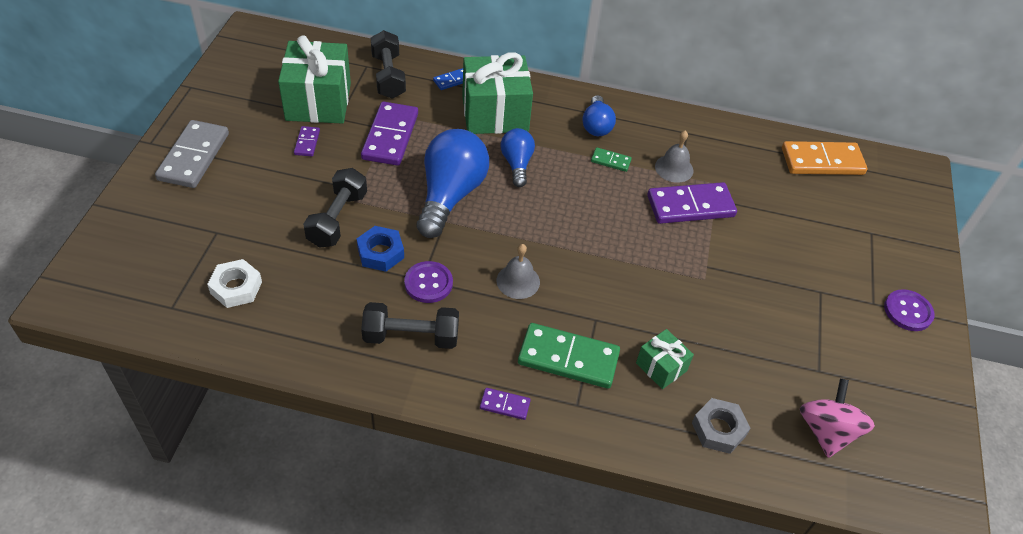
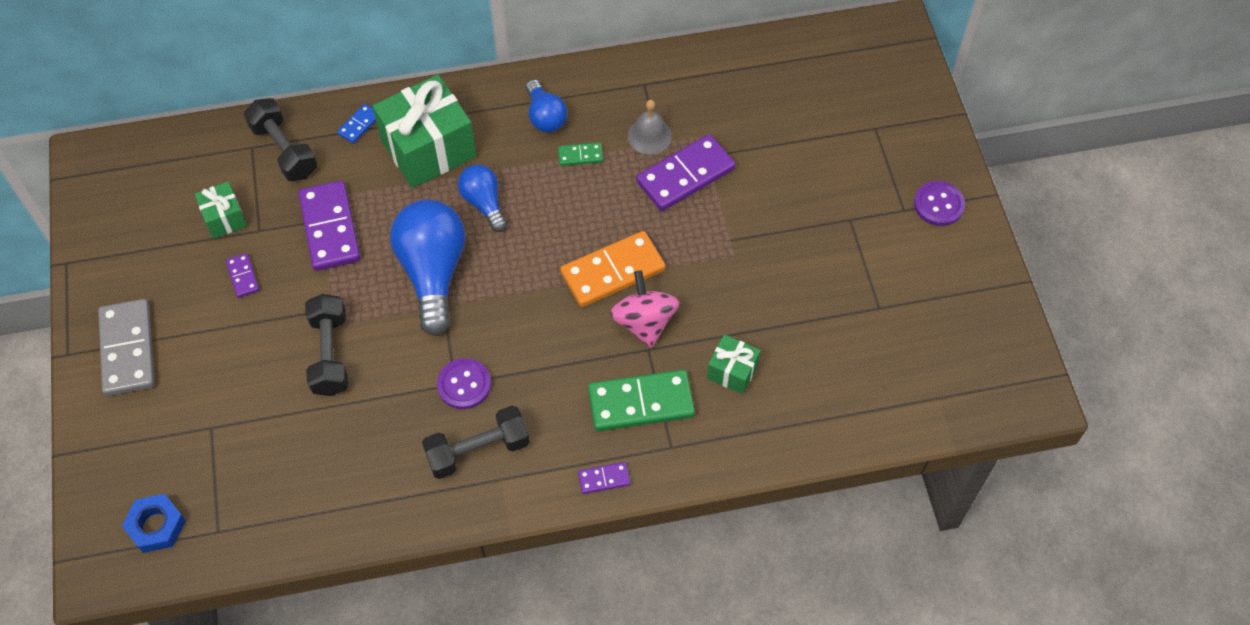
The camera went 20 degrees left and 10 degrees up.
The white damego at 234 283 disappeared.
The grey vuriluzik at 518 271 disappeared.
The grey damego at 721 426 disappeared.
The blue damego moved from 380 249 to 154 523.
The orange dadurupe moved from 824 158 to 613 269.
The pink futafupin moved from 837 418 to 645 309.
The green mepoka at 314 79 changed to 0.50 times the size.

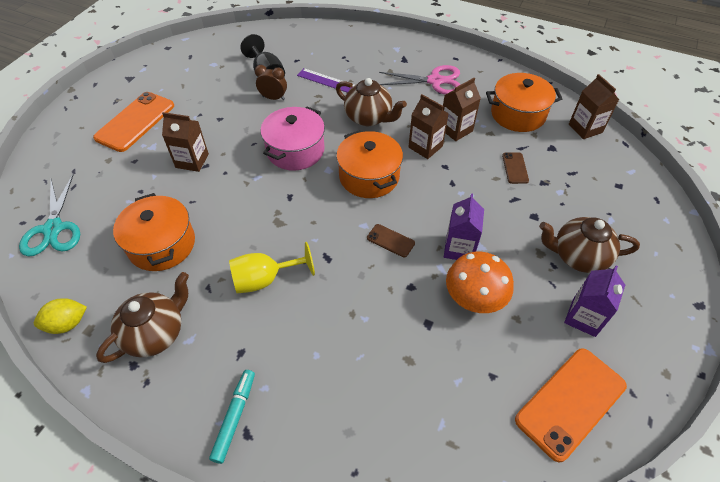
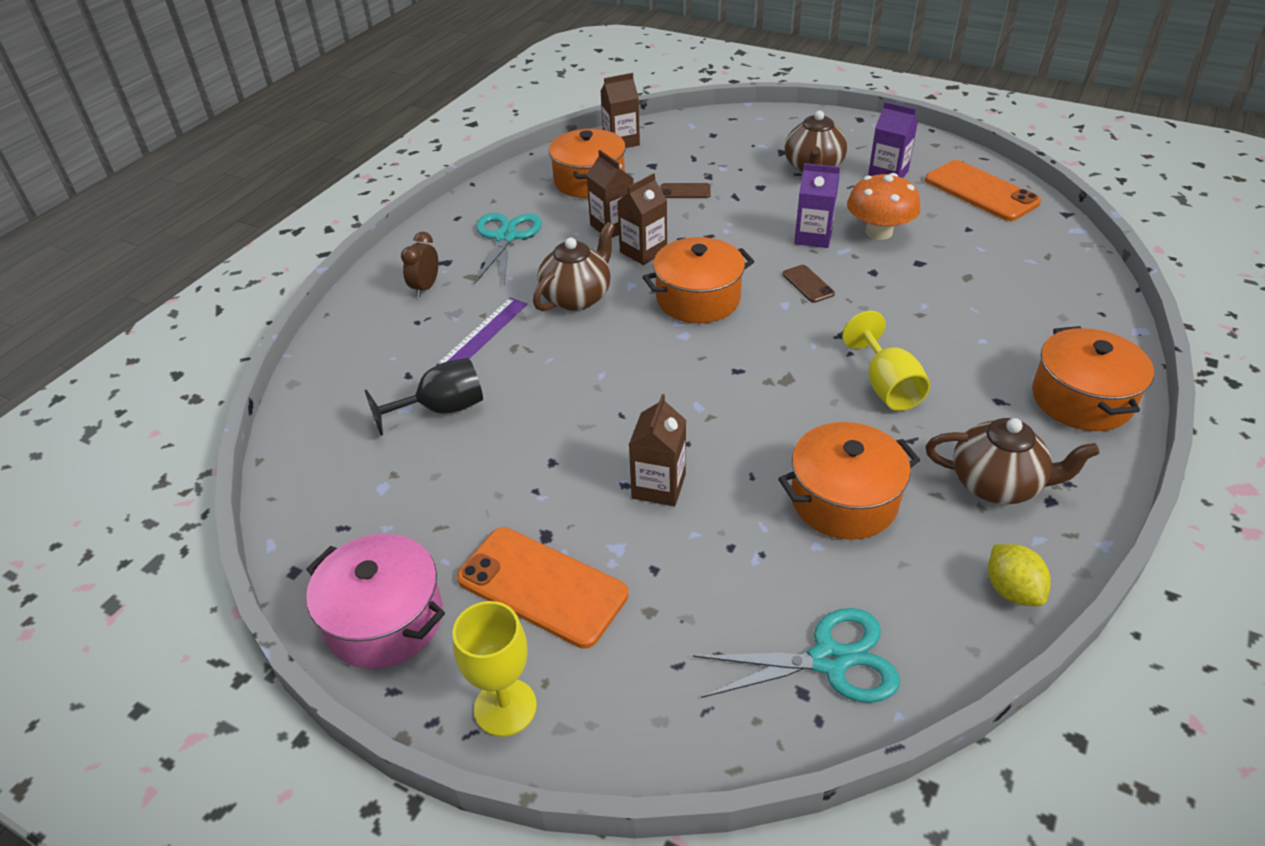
The camera went 85 degrees left and 10 degrees down.
The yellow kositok at 495 669 appeared.
The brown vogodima moved from 271 82 to 420 264.
The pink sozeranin moved from 293 138 to 375 601.
The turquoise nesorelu at 232 417 was replaced by the orange sozeranin at 1093 378.
The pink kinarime at 420 80 became the turquoise kinarime at 508 248.
The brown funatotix at 142 317 turned 150 degrees clockwise.
The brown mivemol at 391 240 turned 60 degrees counterclockwise.

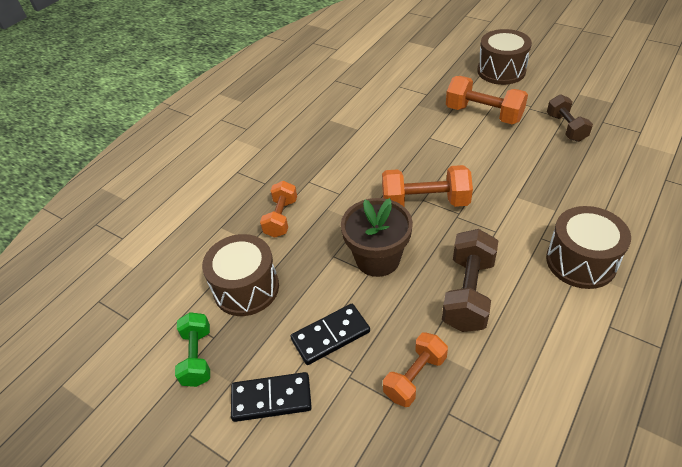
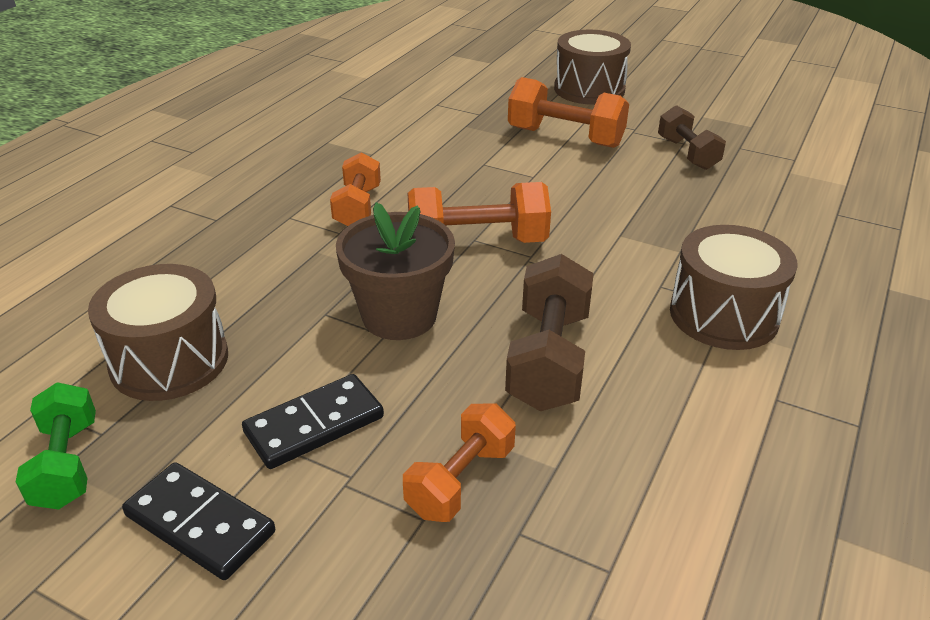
The camera went 10 degrees left and 10 degrees down.
The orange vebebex moved from 278 209 to 355 189.
The black dadurupe at 271 397 turned 45 degrees clockwise.

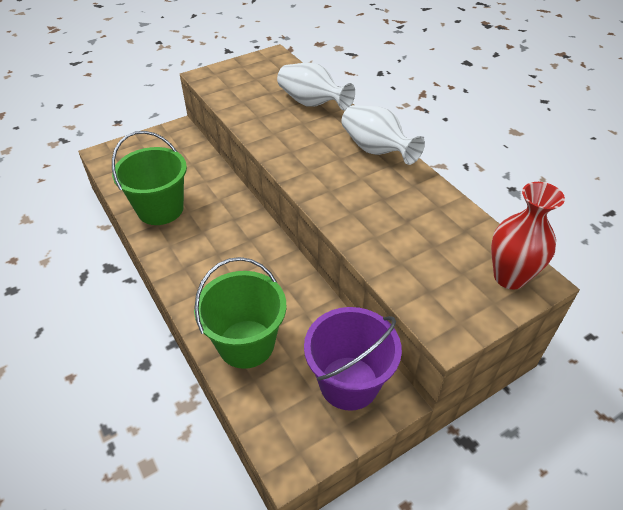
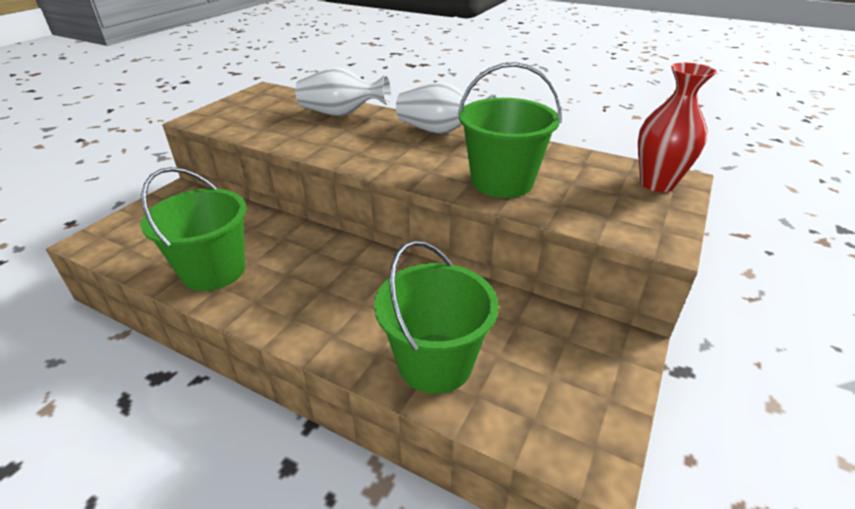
The camera went 30 degrees left and 10 degrees down.
The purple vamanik at 353 359 disappeared.
The green vamanik at 510 130 appeared.

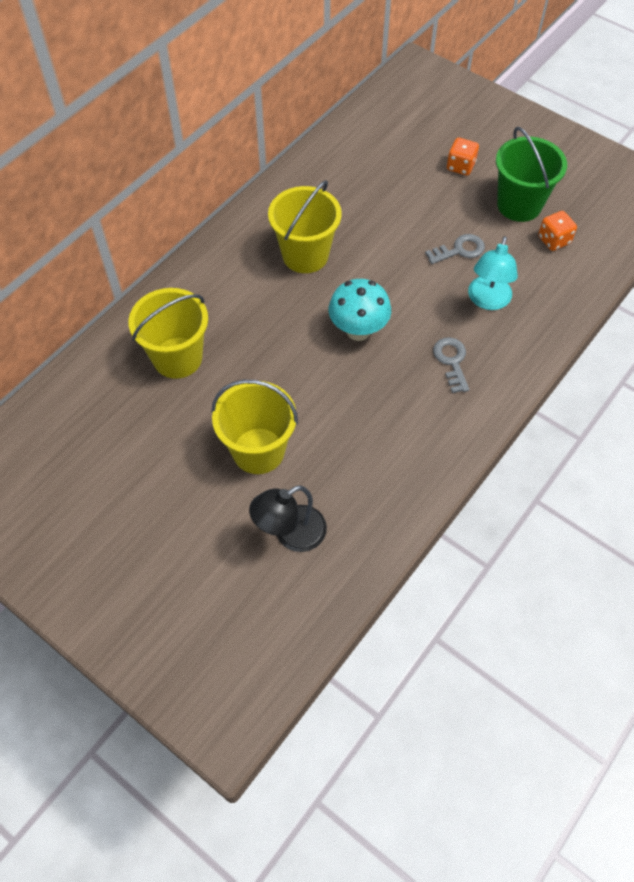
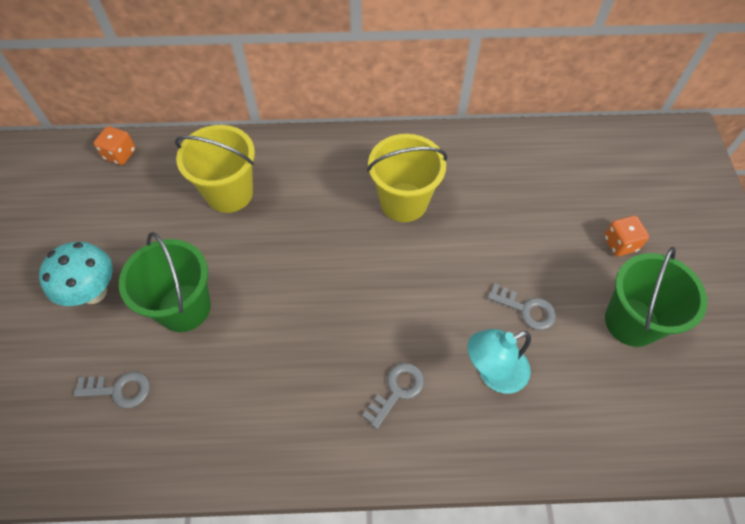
The camera went 50 degrees right and 0 degrees up.
The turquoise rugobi moved from 360 310 to 76 274.
The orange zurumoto moved from 557 231 to 115 145.
The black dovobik at 288 518 was replaced by the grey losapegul at 111 389.
The yellow vamanik at 254 427 became the green vamanik at 165 282.

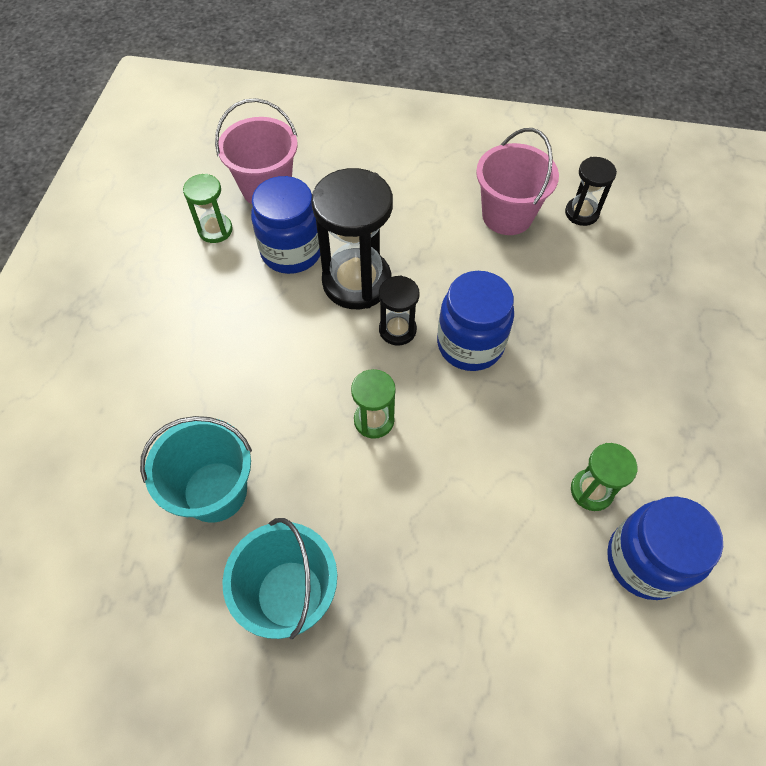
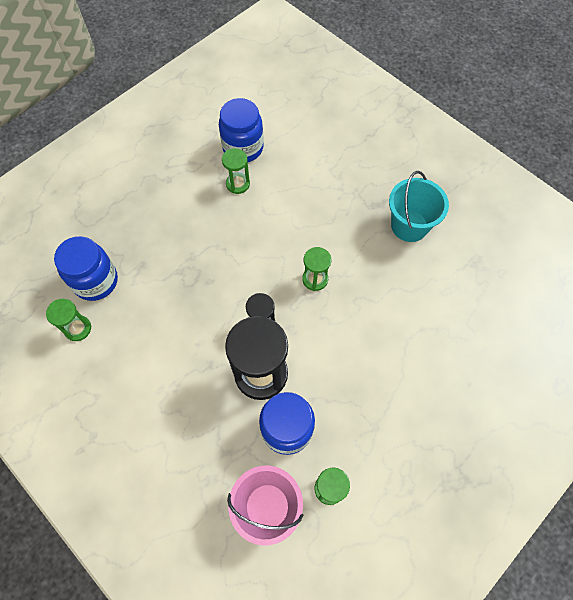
The camera went 145 degrees left and 5 degrees up.
The turquoise vamanik at 196 469 disappeared.
The pink vamanik at 517 181 disappeared.
The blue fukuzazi moved from 475 321 to 86 268.
The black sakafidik at 591 191 became the green sakafidik at 68 320.

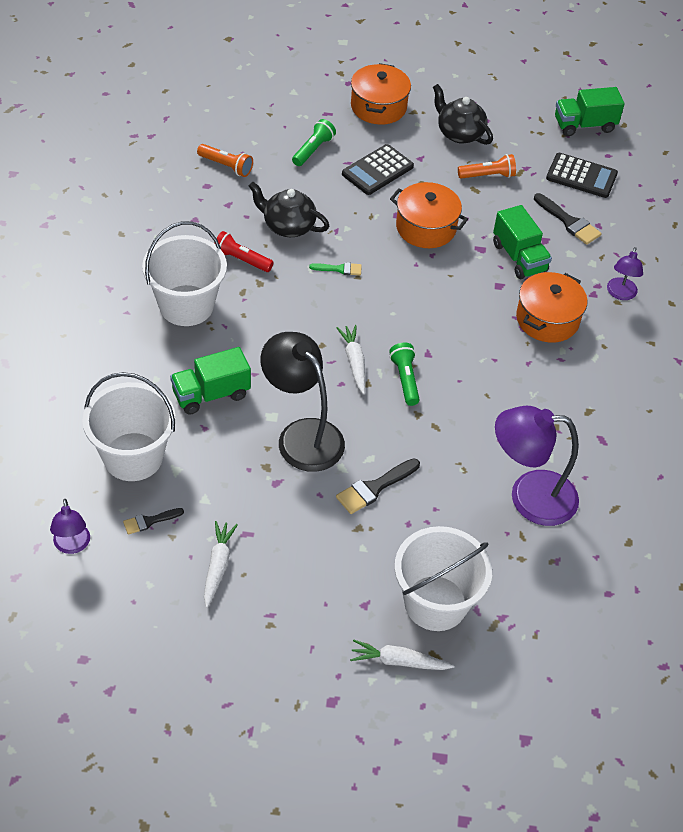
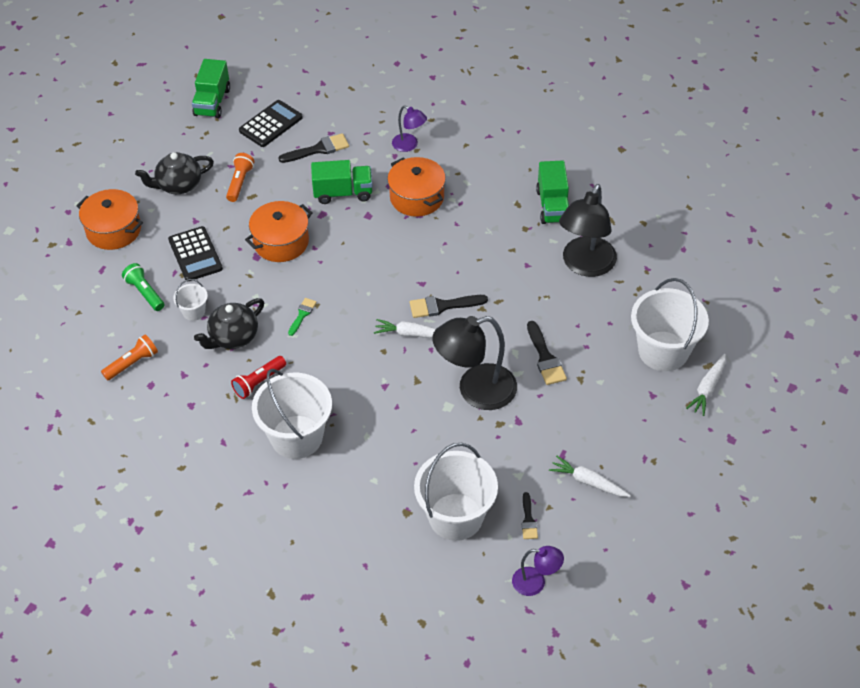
The camera went 65 degrees left and 0 degrees up.
The white vamanik at 190 300 appeared.
The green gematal moved from 210 380 to 552 192.
The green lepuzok at 404 374 was replaced by the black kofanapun at 449 306.
The purple dovobik at 537 466 became the black dovobik at 588 230.

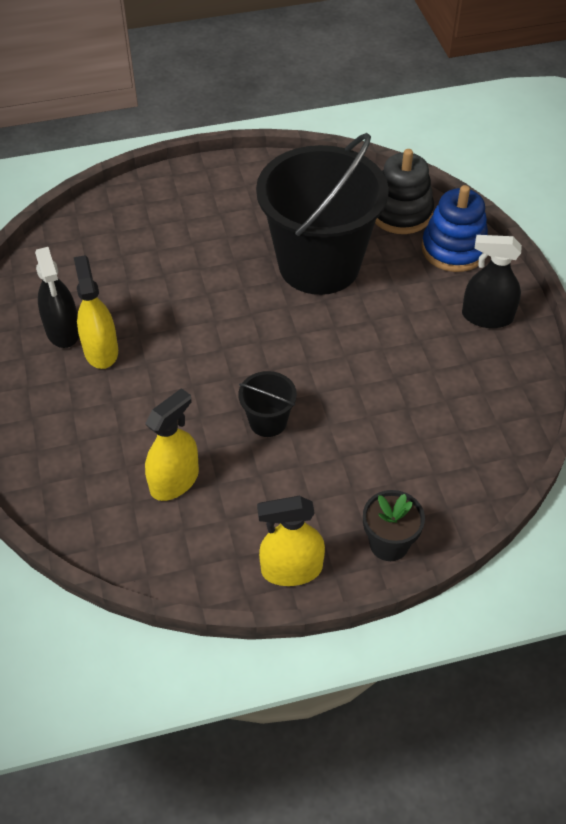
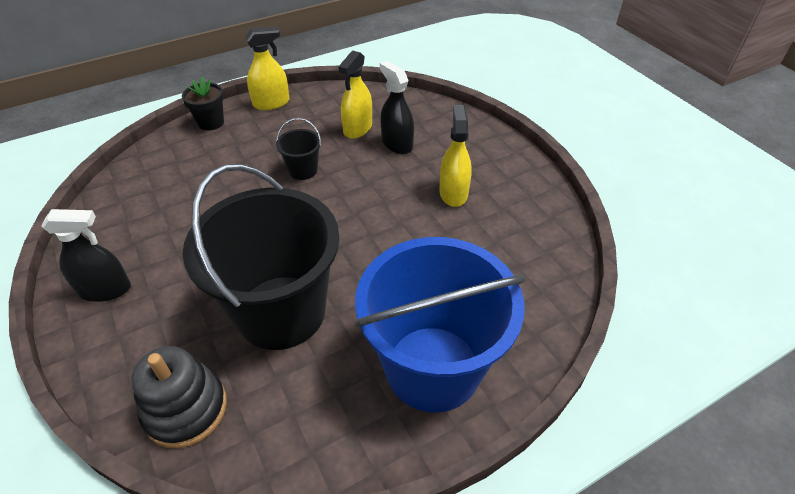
The camera went 165 degrees right and 5 degrees down.
The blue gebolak at 454 228 disappeared.
The blue vamanik at 440 325 appeared.
The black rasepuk moved from 57 297 to 397 107.
The yellow rasepuk at 96 312 turned 150 degrees counterclockwise.

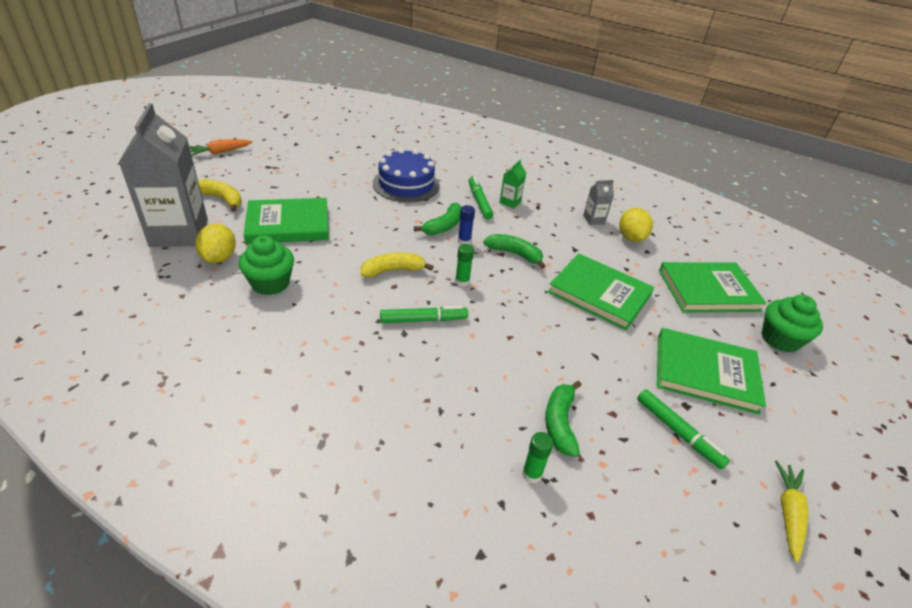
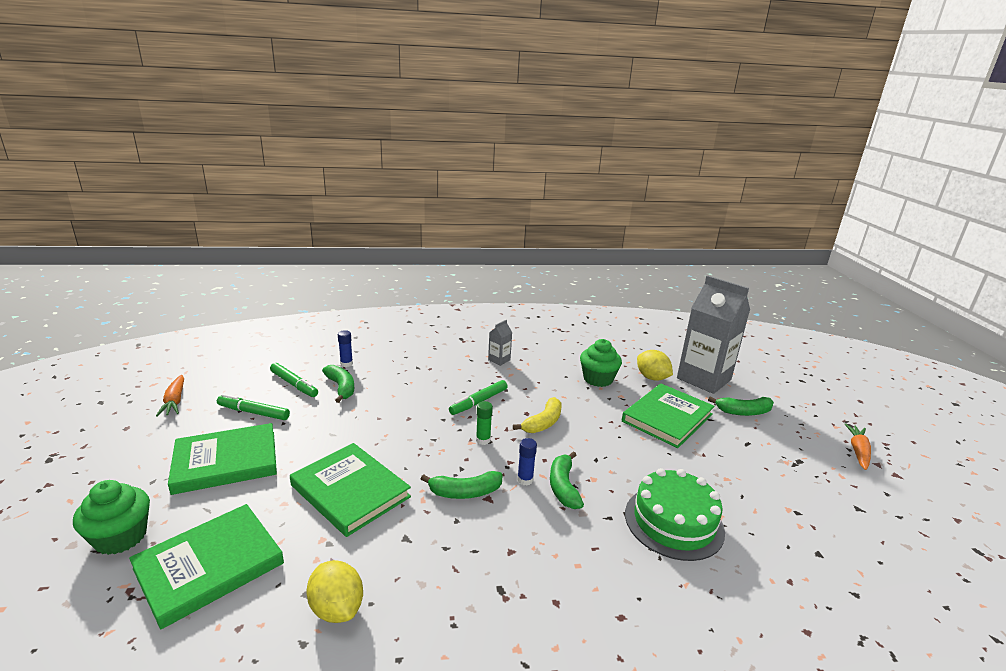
The camera went 145 degrees right and 15 degrees down.
The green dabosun at 512 184 disappeared.
The green nesorelu moved from 481 197 to 294 380.
The grey dabosun moved from 598 202 to 500 343.
The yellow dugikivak at 220 195 became the green dugikivak at 741 406.
The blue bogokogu at 406 175 became the green bogokogu at 675 514.
The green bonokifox at 538 457 became the blue bonokifox at 345 348.
The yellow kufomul at 792 511 became the orange kufomul at 170 396.
The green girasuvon at 601 292 turned 45 degrees clockwise.

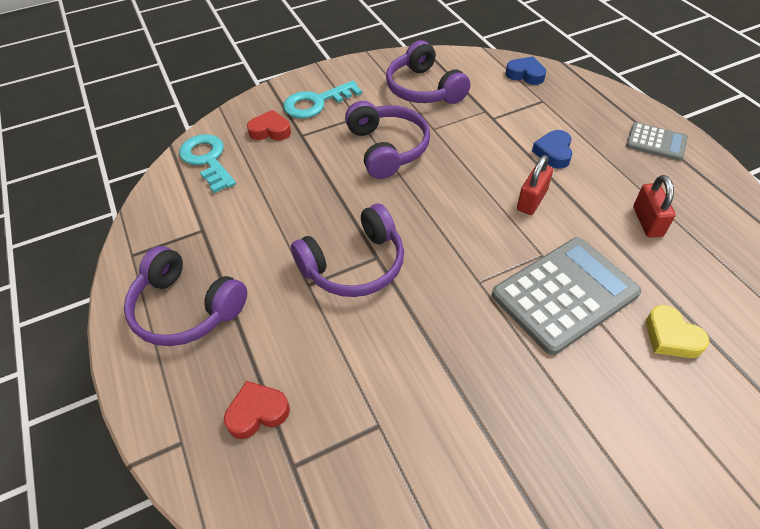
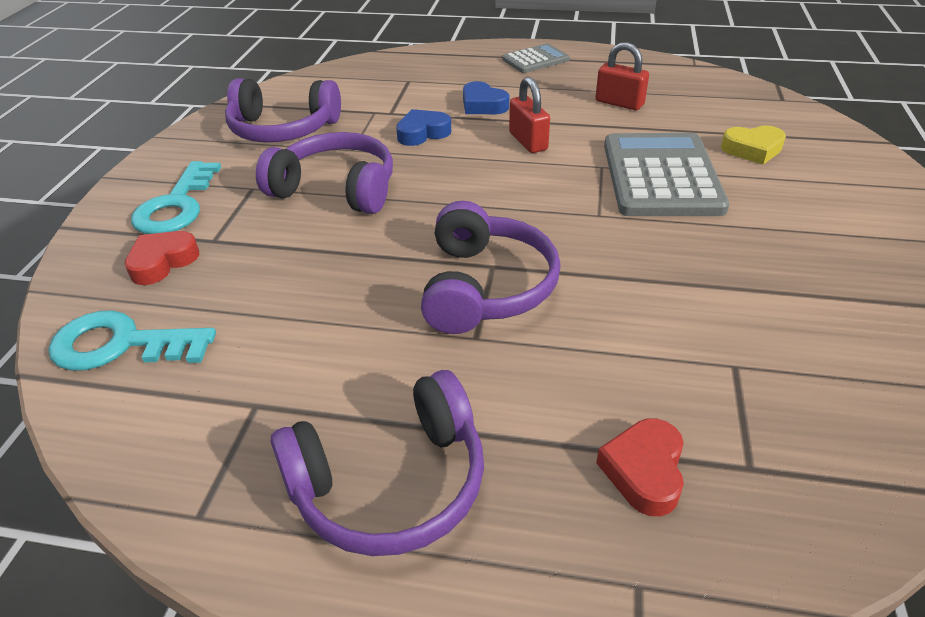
The camera went 55 degrees left and 10 degrees down.
The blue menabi moved from 525 70 to 423 127.

